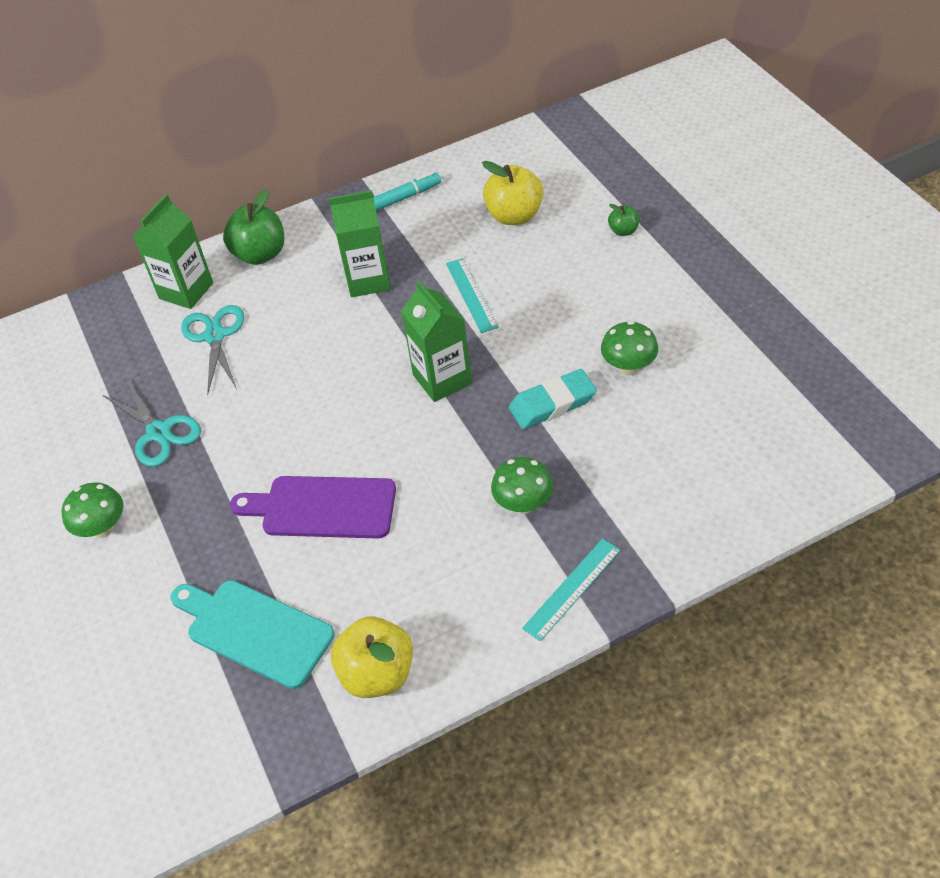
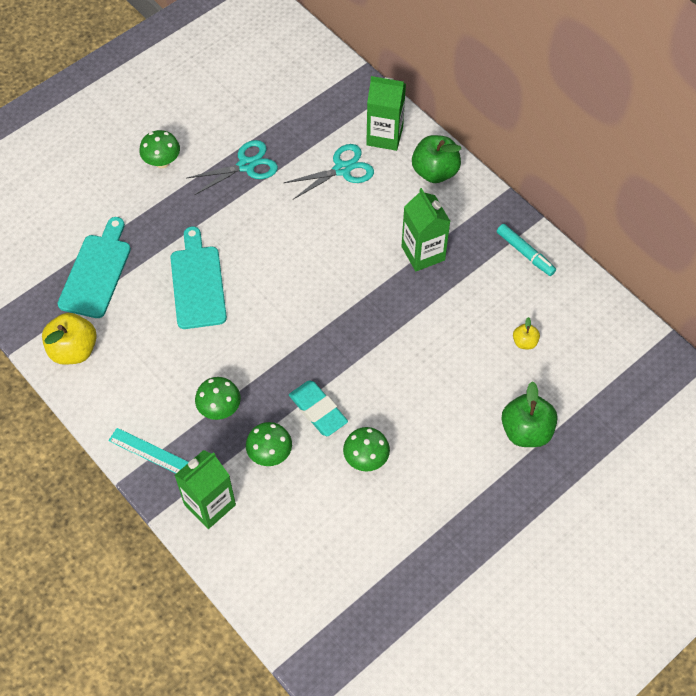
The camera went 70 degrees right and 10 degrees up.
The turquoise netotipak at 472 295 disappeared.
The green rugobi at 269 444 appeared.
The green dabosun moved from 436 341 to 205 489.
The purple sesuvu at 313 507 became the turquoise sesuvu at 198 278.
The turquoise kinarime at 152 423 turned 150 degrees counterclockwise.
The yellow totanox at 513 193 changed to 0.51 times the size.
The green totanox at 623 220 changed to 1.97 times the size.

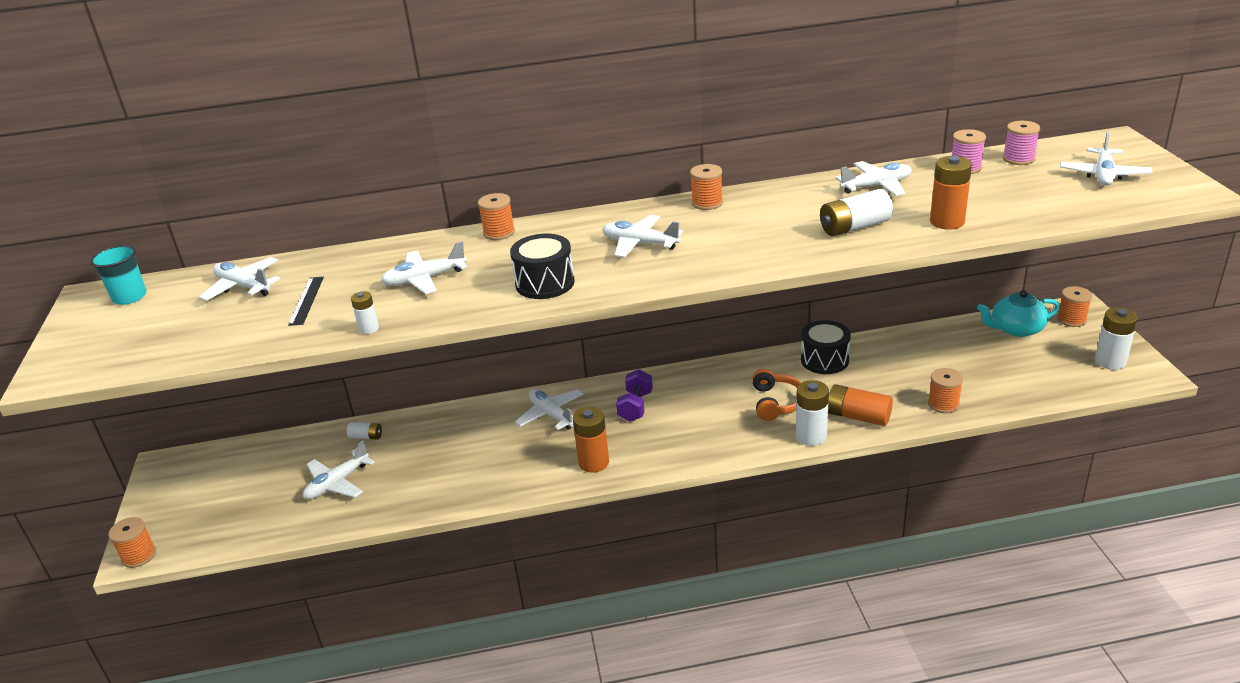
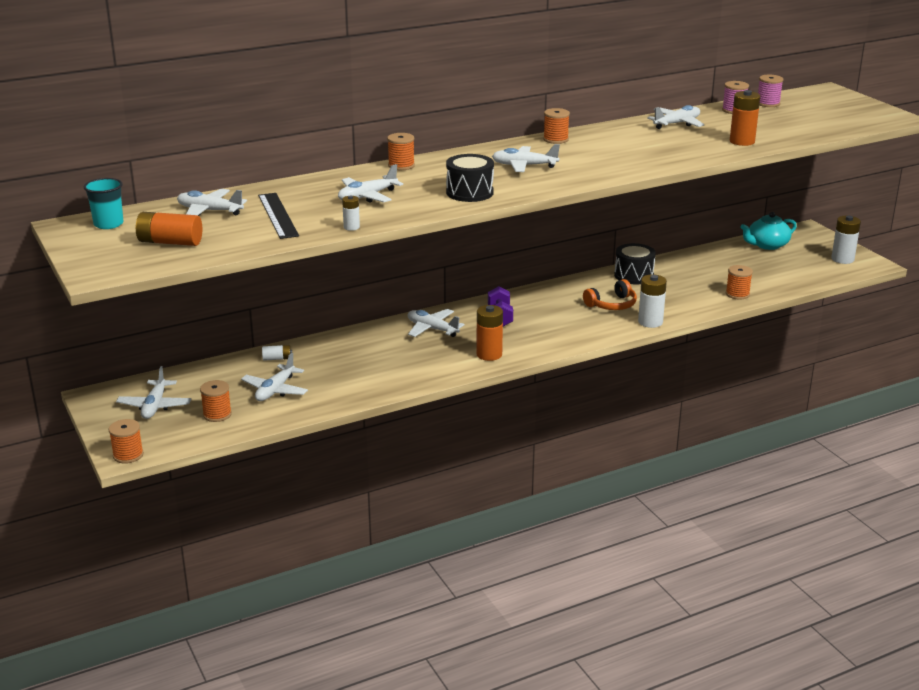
The camera went 20 degrees left and 5 degrees down.
The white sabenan at 856 212 disappeared.
The orange sabenan moved from 860 405 to 169 229.
The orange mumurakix moved from 1074 306 to 216 401.
The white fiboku moved from 1106 158 to 153 392.
The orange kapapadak at 776 395 turned 75 degrees clockwise.
The black netotipak at 306 301 changed to 1.52 times the size.

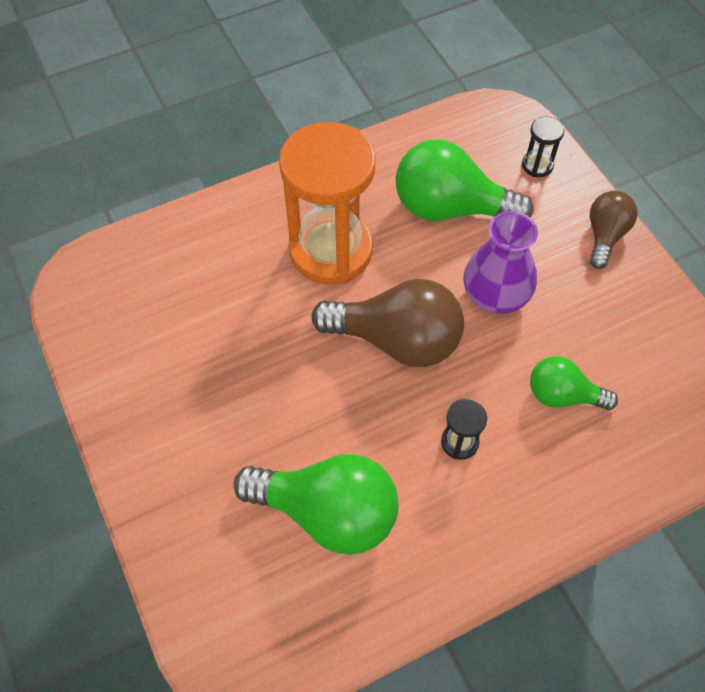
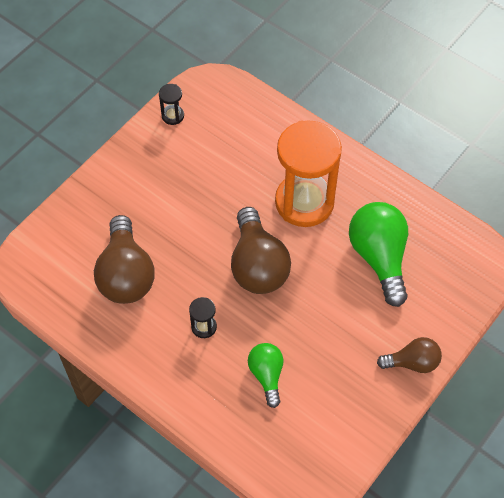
The camera went 65 degrees right and 0 degrees up.
The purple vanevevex at 501 262 disappeared.
The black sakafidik moved from 543 146 to 171 104.
The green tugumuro at 316 504 became the brown tugumuro at 124 259.

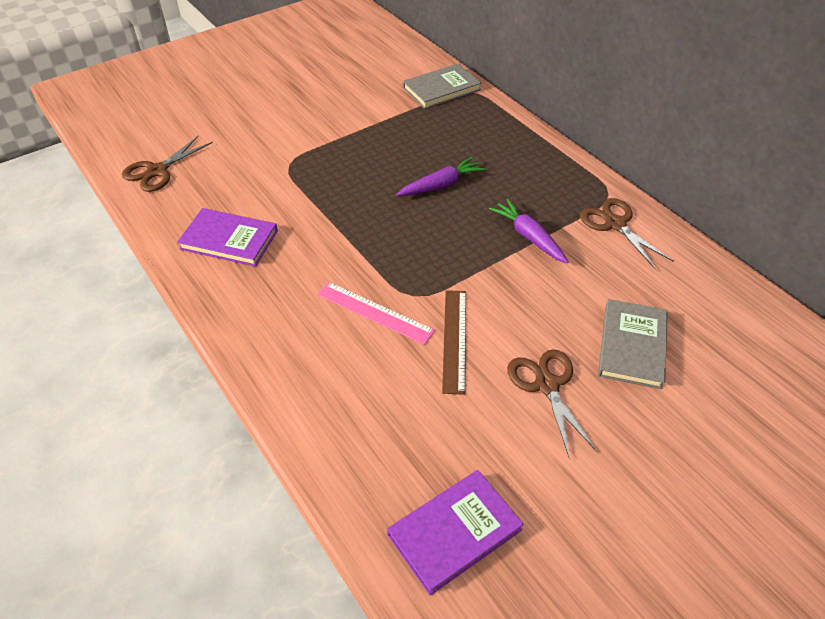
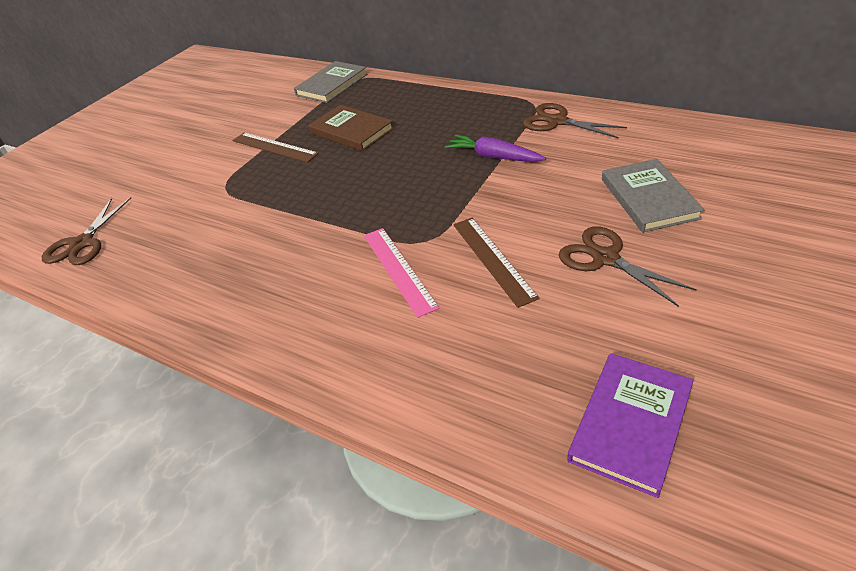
The camera went 20 degrees left and 5 degrees down.
The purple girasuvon at 227 237 disappeared.
The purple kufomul at 440 176 disappeared.
The brown netotipak at 276 148 appeared.
The brown girasuvon at 351 128 appeared.
The pink netotipak at 376 313 turned 60 degrees clockwise.

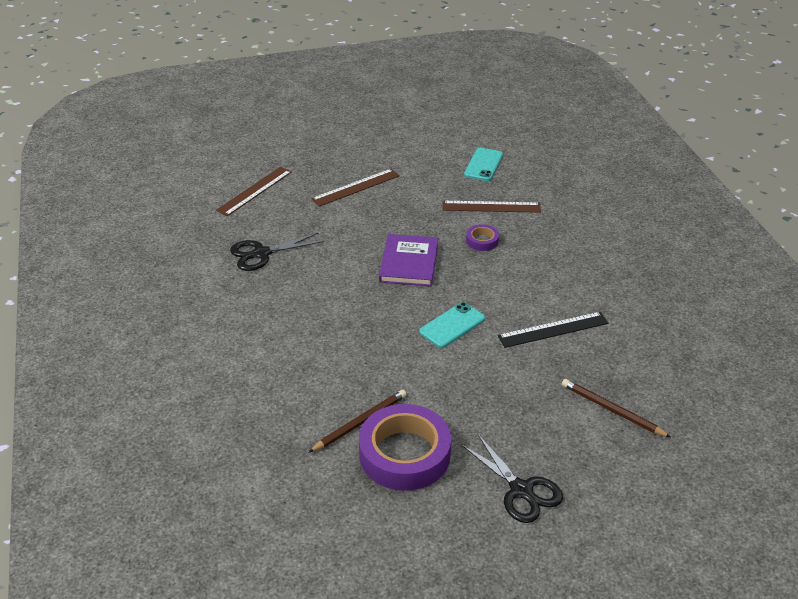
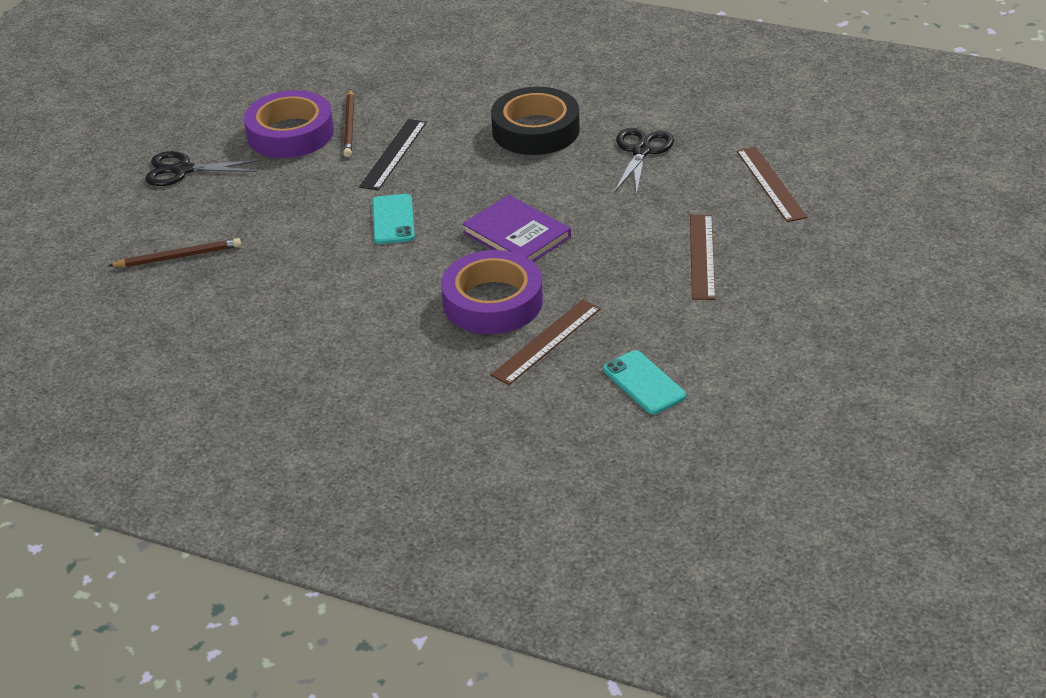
The camera went 130 degrees right and 0 degrees up.
The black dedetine at 535 121 appeared.
The black netotipak moved from 553 330 to 393 155.
The purple dedetine at 482 237 changed to 2.22 times the size.

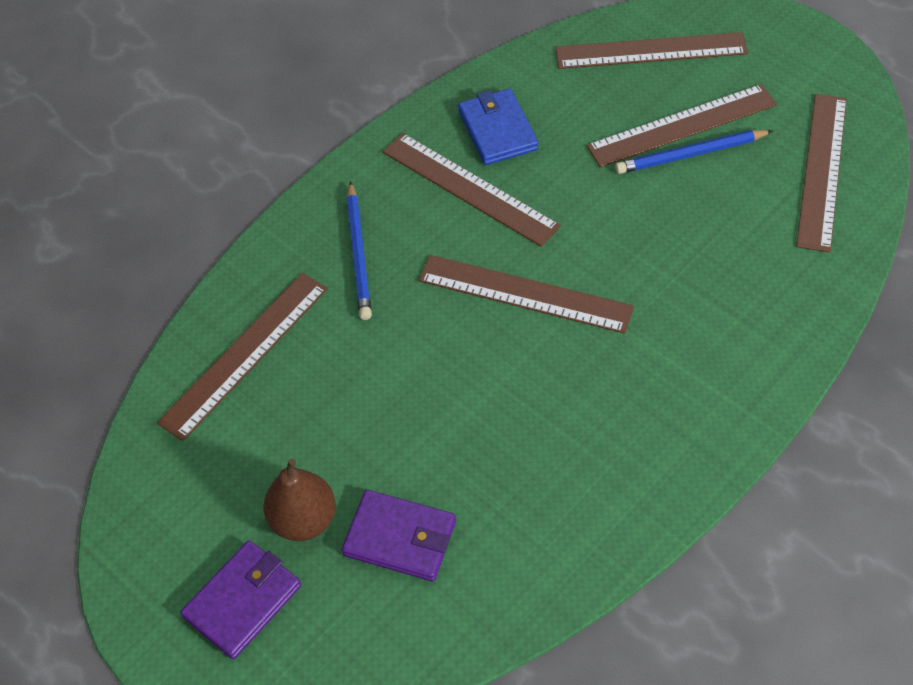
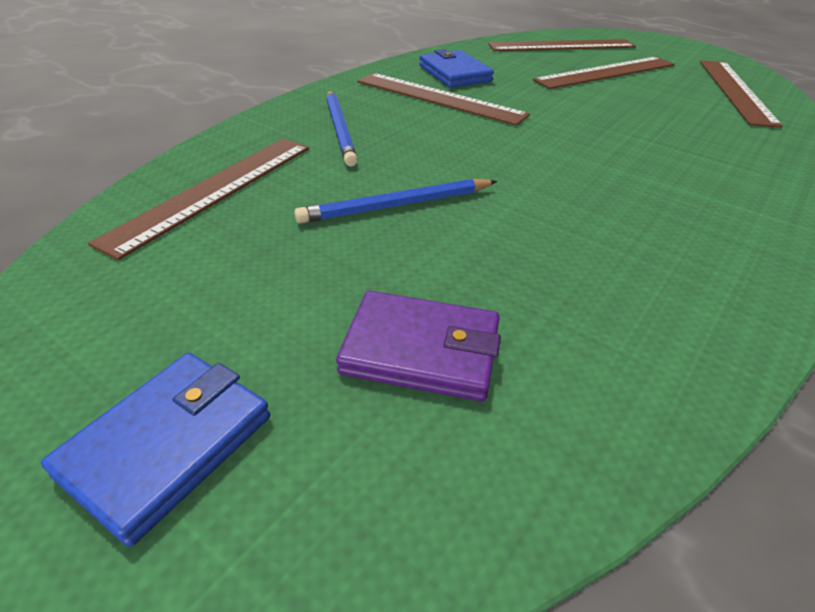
The camera went 10 degrees left and 15 degrees down.
The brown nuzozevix at 300 500 disappeared.
The brown netotipak at 526 294 disappeared.
The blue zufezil moved from 694 152 to 395 201.
The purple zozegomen at 240 599 became the blue zozegomen at 155 450.

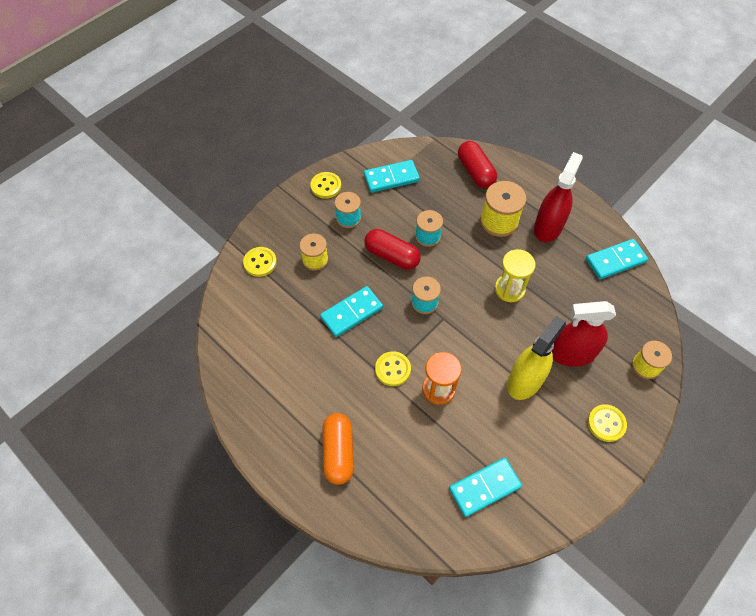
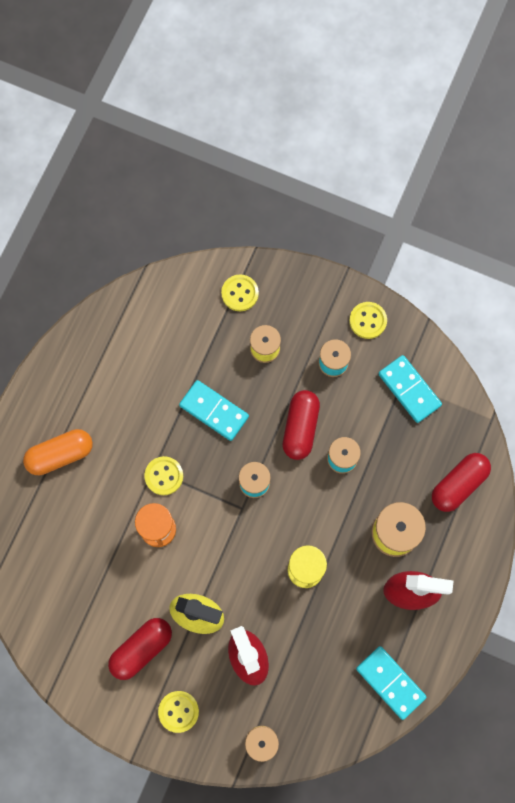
The camera went 70 degrees right and 15 degrees up.
The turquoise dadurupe at 485 487 disappeared.
The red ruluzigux at 140 649 appeared.

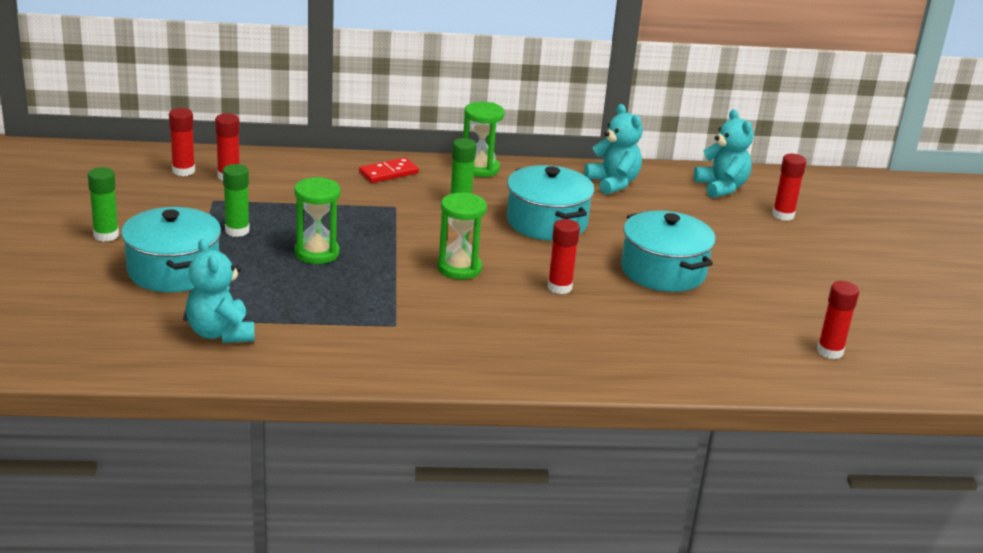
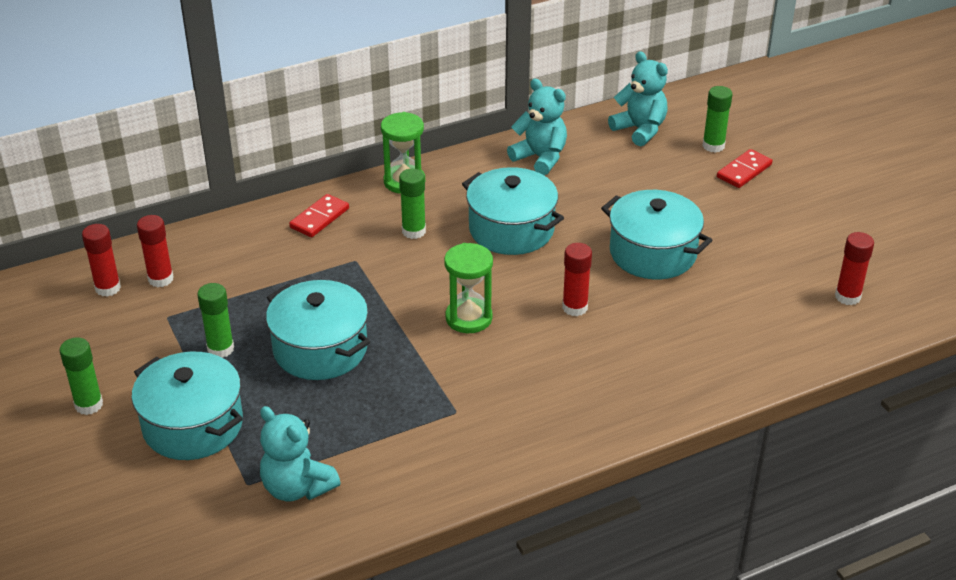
The camera went 20 degrees left and 10 degrees up.
The red dadurupe at 744 168 appeared.
The green sakafidik at 317 220 was replaced by the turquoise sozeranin at 318 330.
The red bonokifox at 789 187 became the green bonokifox at 717 119.

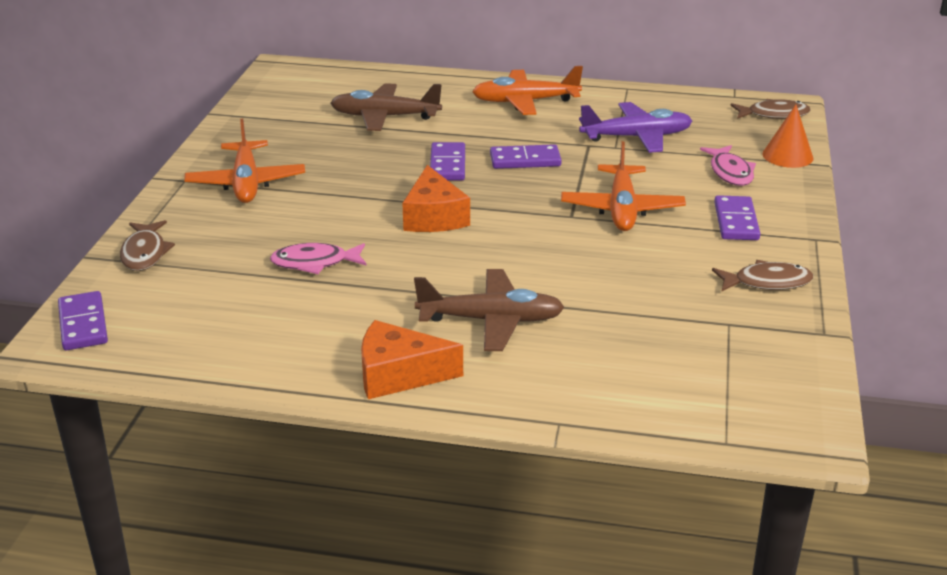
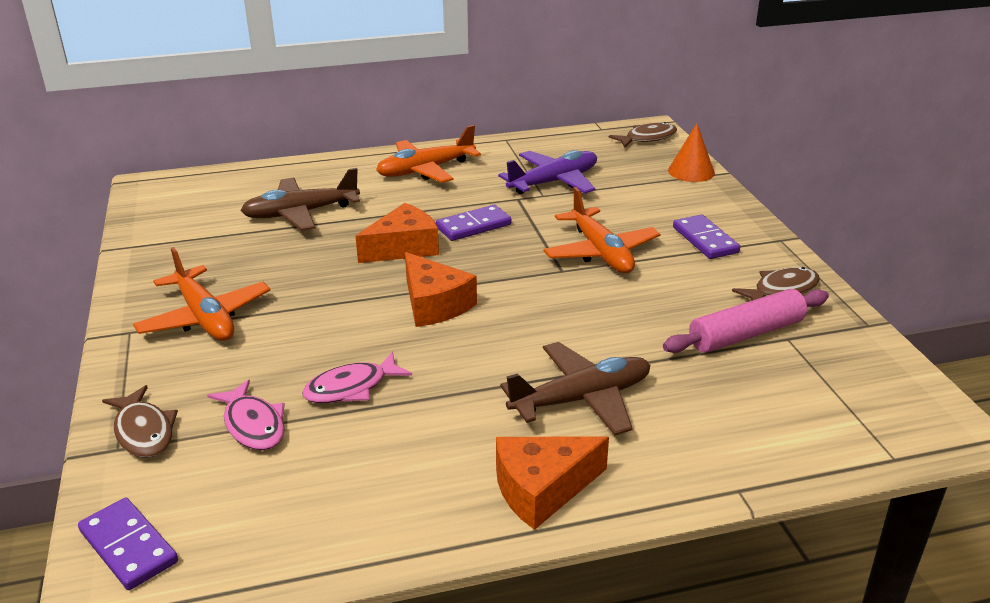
The camera went 25 degrees left and 0 degrees up.
The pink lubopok at 746 321 appeared.
The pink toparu moved from 728 165 to 246 415.
The purple dadurupe at 447 161 was replaced by the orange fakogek at 397 233.

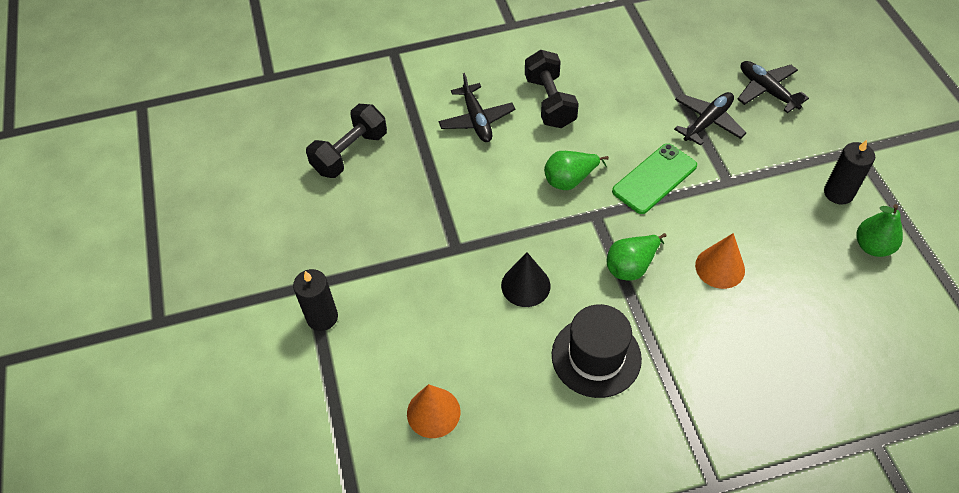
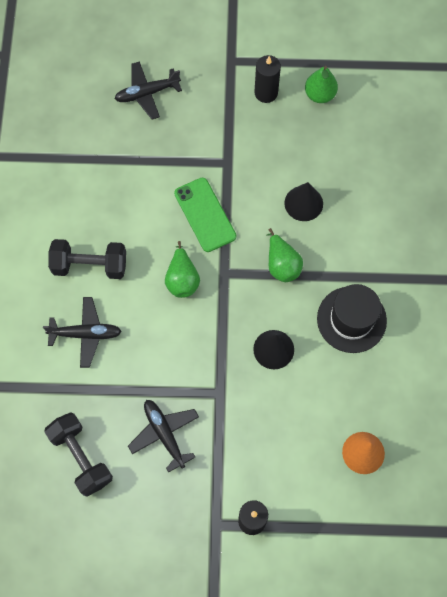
The camera went 75 degrees left and 15 degrees up.
The black fiboku moved from 710 119 to 163 436.
The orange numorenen at 720 261 became the black numorenen at 303 201.

